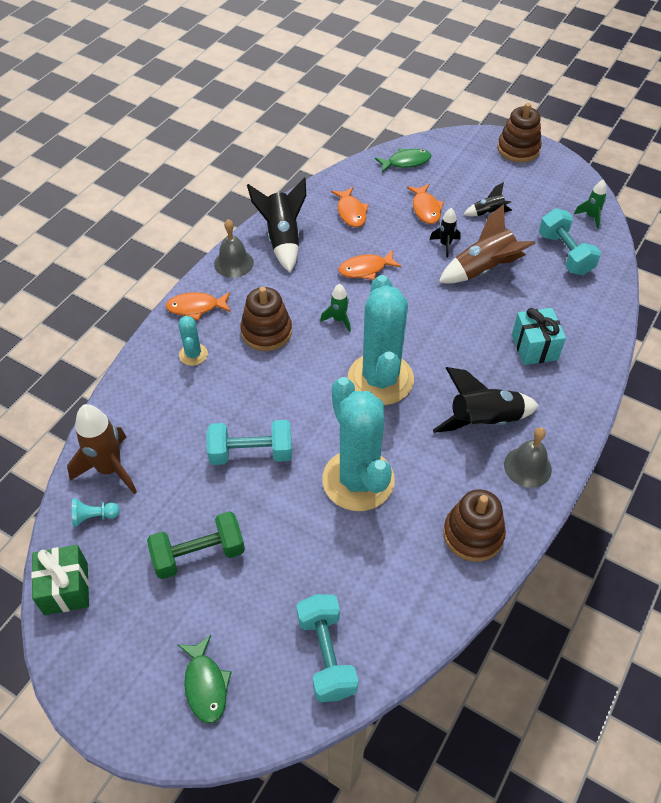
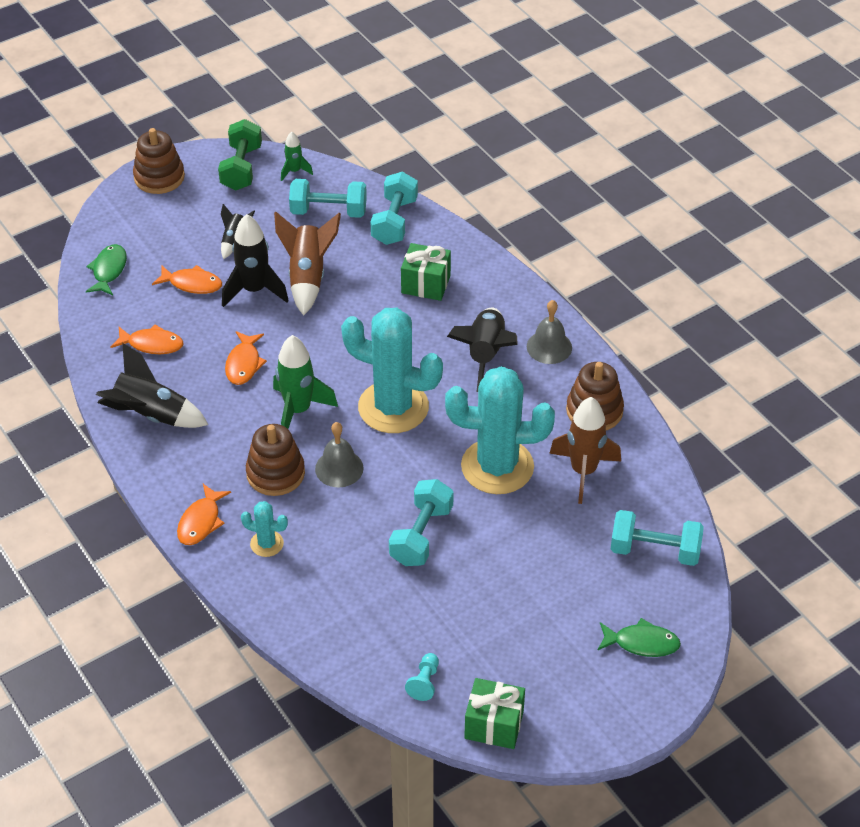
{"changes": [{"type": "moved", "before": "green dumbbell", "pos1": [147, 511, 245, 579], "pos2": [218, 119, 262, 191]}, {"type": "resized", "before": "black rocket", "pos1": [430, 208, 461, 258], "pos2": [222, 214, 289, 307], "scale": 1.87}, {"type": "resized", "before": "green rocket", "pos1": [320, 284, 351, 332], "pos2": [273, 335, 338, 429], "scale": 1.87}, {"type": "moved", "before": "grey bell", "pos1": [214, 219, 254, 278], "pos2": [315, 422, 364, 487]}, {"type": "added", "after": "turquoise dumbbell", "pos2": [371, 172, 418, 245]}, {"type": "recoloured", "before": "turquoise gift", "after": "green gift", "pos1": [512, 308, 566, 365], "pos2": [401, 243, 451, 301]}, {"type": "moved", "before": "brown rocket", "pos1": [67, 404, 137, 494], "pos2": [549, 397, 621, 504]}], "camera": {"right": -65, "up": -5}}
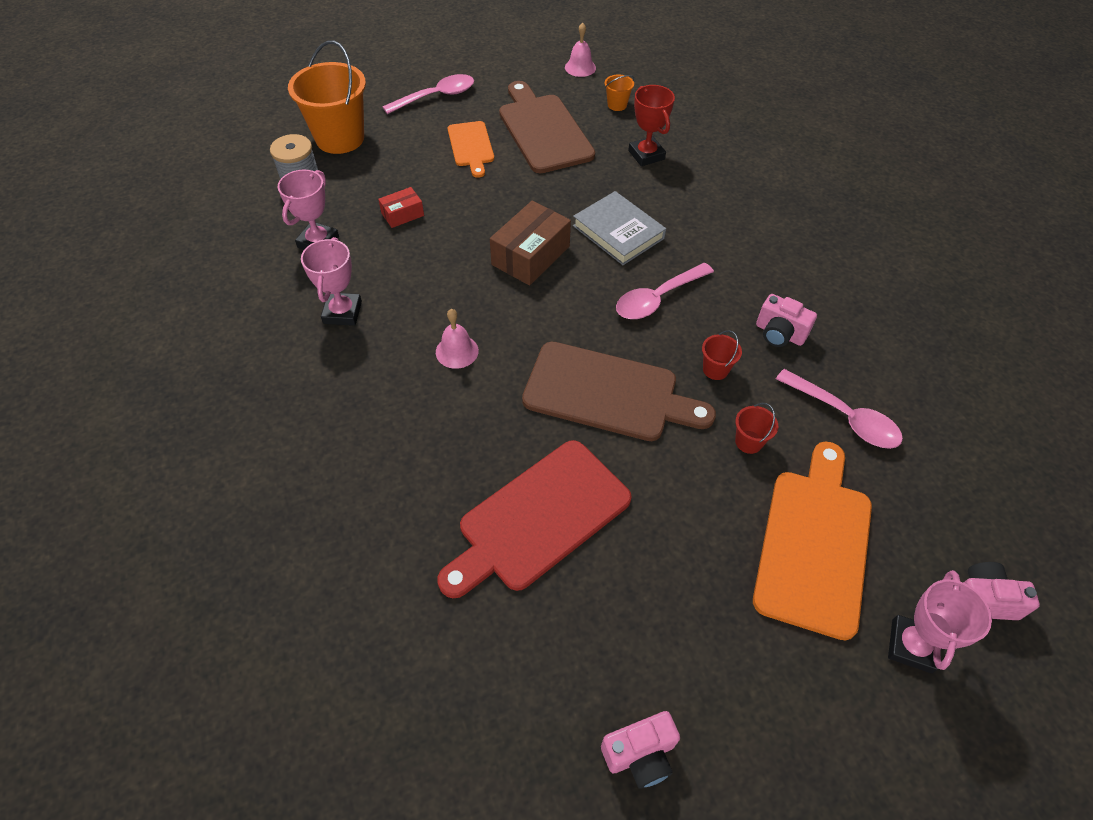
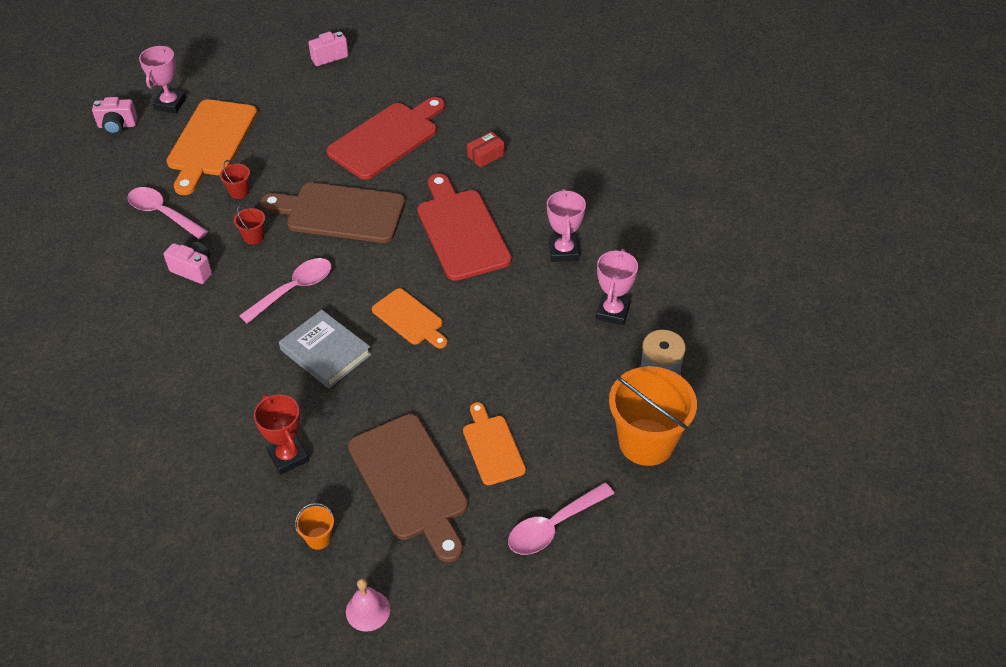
{"changes": [{"type": "replaced", "before": "brown box", "after": "orange cutting board", "pos1": [490, 201, 571, 285], "pos2": [372, 288, 448, 349]}, {"type": "replaced", "before": "pink bell", "after": "red cutting board", "pos1": [436, 309, 479, 369], "pos2": [417, 174, 512, 281]}, {"type": "moved", "before": "red box", "pos1": [378, 187, 424, 228], "pos2": [467, 131, 505, 168]}], "camera": {"right": 175, "up": -5}}
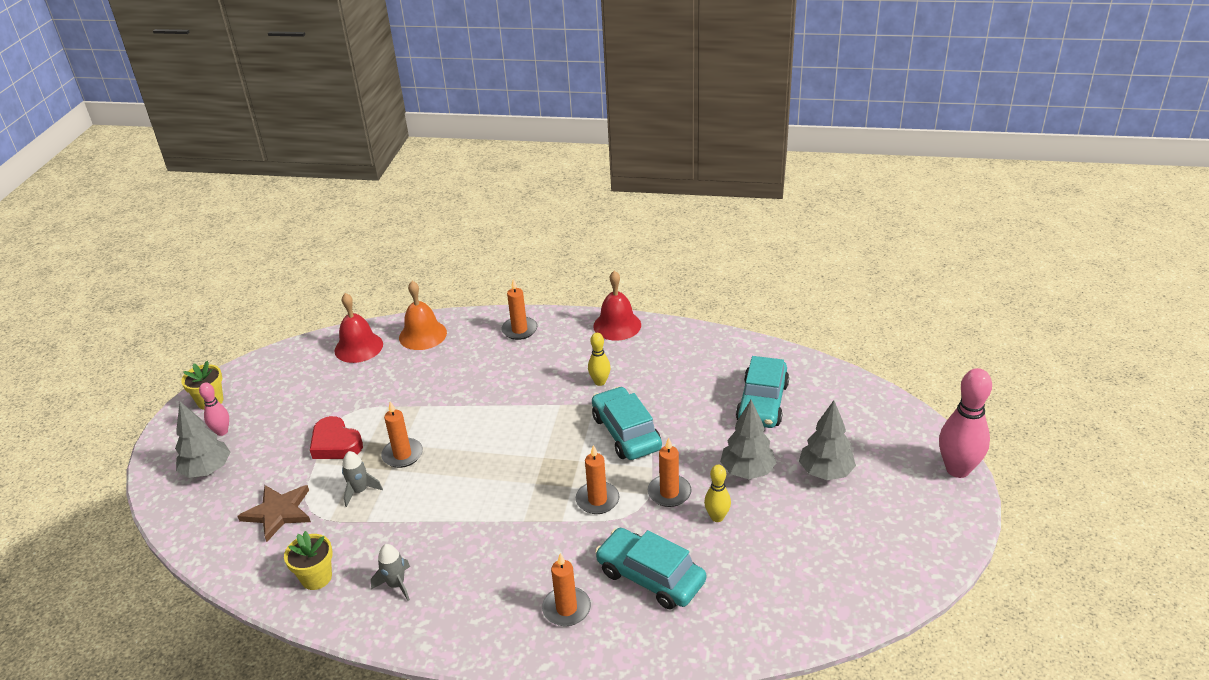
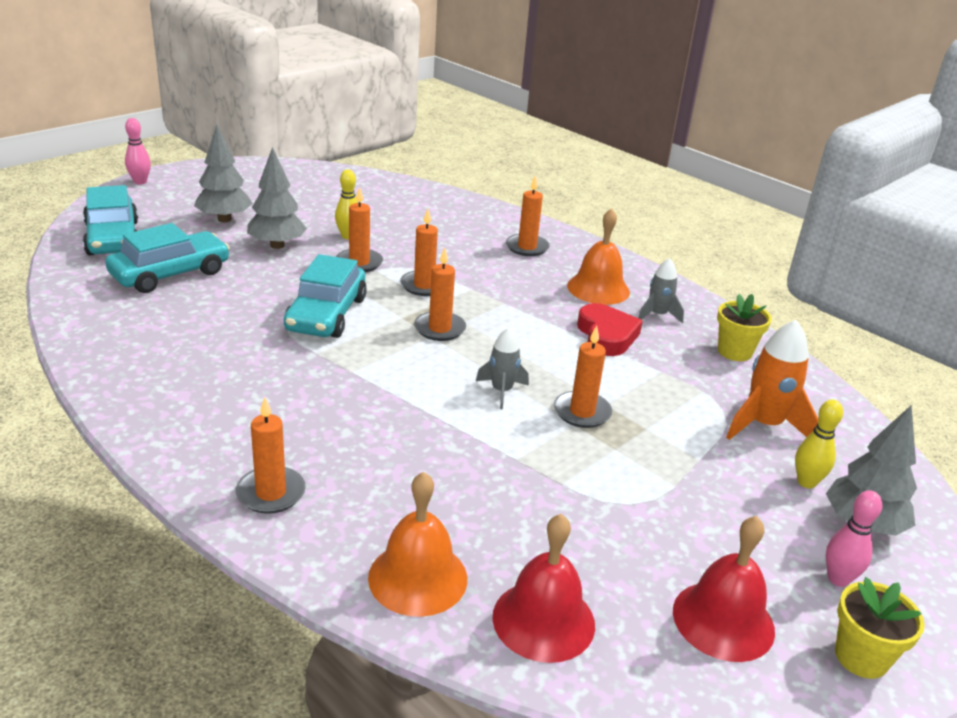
{"changes": [{"type": "moved", "before": "turquoise car", "pos1": [595, 528, 706, 609], "pos2": [83, 185, 138, 255]}, {"type": "resized", "before": "pink bowling pin", "pos1": [939, 368, 992, 478], "pos2": [125, 118, 151, 184], "scale": 0.54}, {"type": "added", "after": "orange candle", "pos2": [414, 247, 466, 341]}, {"type": "moved", "before": "grey rocket", "pos1": [342, 451, 383, 507], "pos2": [476, 328, 529, 409]}, {"type": "added", "after": "orange bell", "pos2": [567, 208, 630, 305]}, {"type": "moved", "before": "red heart", "pos1": [310, 416, 363, 459], "pos2": [577, 303, 643, 356]}, {"type": "moved", "before": "red bell", "pos1": [593, 270, 641, 341], "pos2": [673, 516, 775, 662]}, {"type": "replaced", "before": "brown star", "after": "orange rocket", "pos1": [238, 485, 311, 542], "pos2": [726, 320, 818, 440]}, {"type": "moved", "before": "yellow bowling pin", "pos1": [588, 333, 611, 386], "pos2": [795, 399, 843, 489]}], "camera": {"right": -150, "up": -5}}
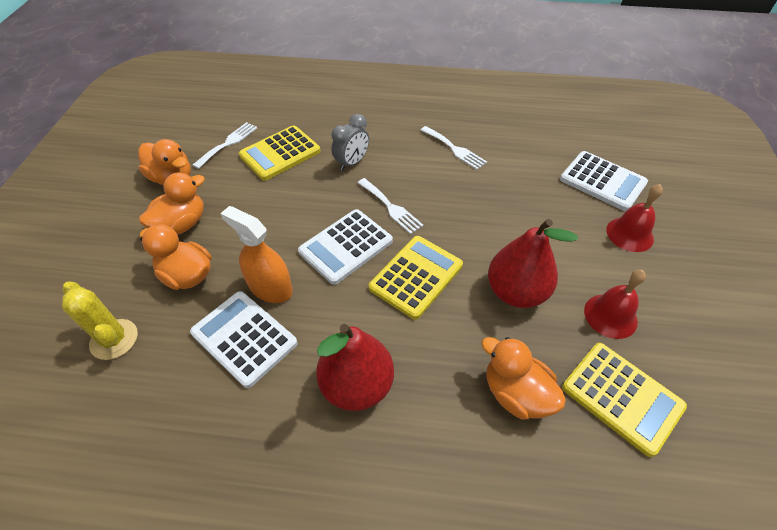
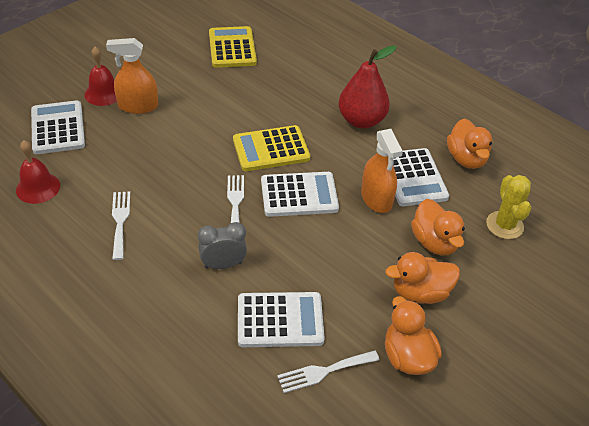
{"changes": [{"type": "moved", "before": "red bell", "pos1": [584, 269, 646, 339], "pos2": [16, 140, 60, 204]}, {"type": "added", "after": "orange spray bottle", "pos2": [106, 38, 158, 114]}, {"type": "recoloured", "before": "yellow calculator", "after": "white calculator", "pos1": [239, 125, 321, 181], "pos2": [238, 292, 324, 347]}, {"type": "moved", "before": "orange duck", "pos1": [481, 337, 566, 420], "pos2": [447, 119, 492, 169]}, {"type": "removed", "before": "red pear", "pos1": [488, 219, 578, 308]}], "camera": {"right": -145, "up": -5}}
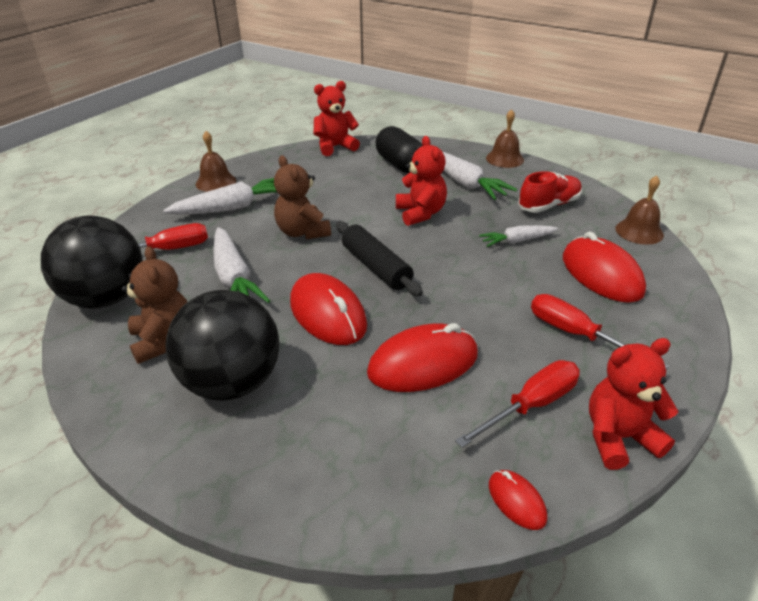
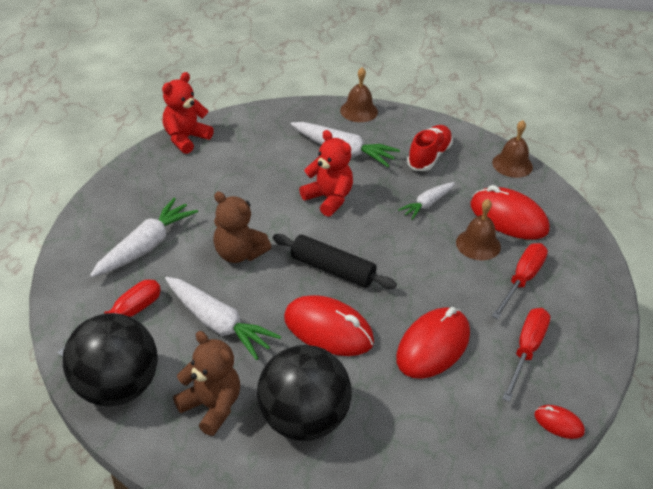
{"changes": [{"type": "moved", "before": "brown bell", "pos1": [196, 131, 236, 192], "pos2": [456, 199, 501, 260]}, {"type": "turned", "before": "red screwdriver", "pos1": [531, 294, 669, 369], "pos2": [491, 243, 548, 319], "turn": 105}, {"type": "removed", "before": "black capsule", "pos1": [376, 126, 423, 173]}, {"type": "removed", "before": "red teddy bear", "pos1": [589, 338, 679, 470]}], "camera": {"right": -30, "up": 5}}
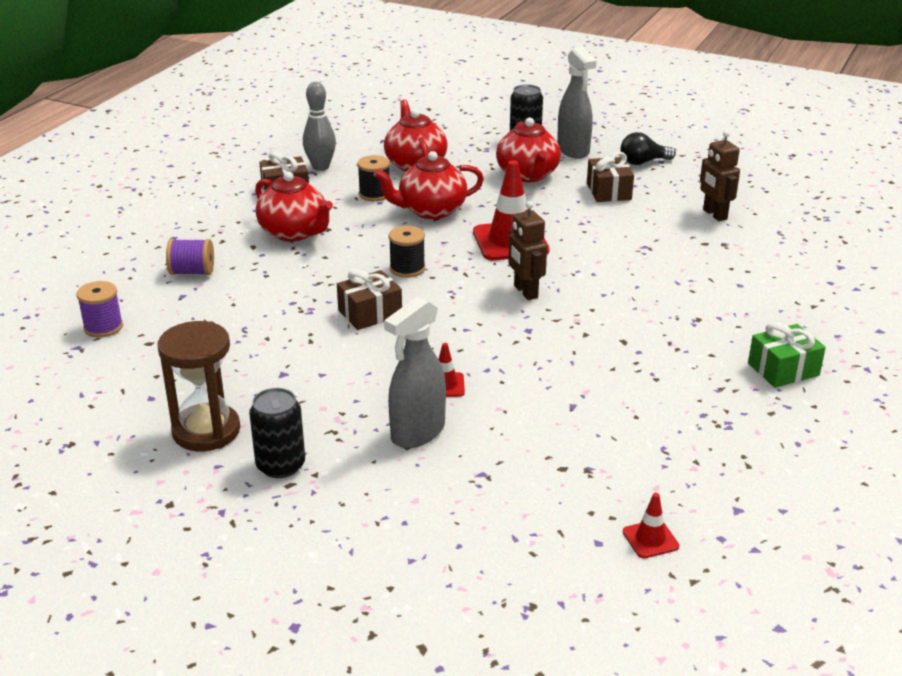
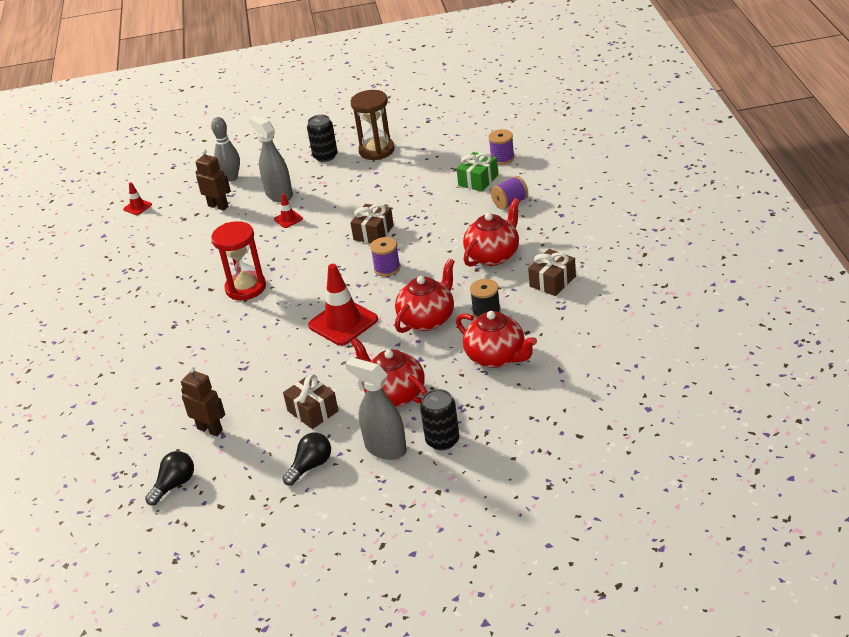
{"changes": [{"type": "added", "after": "black light bulb", "pos2": [145, 451, 194, 505]}, {"type": "moved", "before": "brown robot", "pos1": [508, 201, 547, 300], "pos2": [195, 149, 231, 211]}, {"type": "moved", "before": "grey bowling pin", "pos1": [303, 82, 336, 171], "pos2": [211, 117, 240, 182]}, {"type": "added", "after": "red hourglass", "pos2": [211, 221, 266, 300]}, {"type": "turned", "before": "grey spray bottle", "pos1": [384, 297, 446, 448], "pos2": [248, 115, 293, 202], "turn": -45}, {"type": "recoloured", "before": "black spool", "after": "purple spool", "pos1": [389, 226, 425, 278], "pos2": [370, 237, 400, 277]}, {"type": "moved", "before": "green gift", "pos1": [748, 322, 826, 388], "pos2": [456, 152, 498, 192]}, {"type": "turned", "before": "red teapot", "pos1": [255, 171, 333, 241], "pos2": [463, 198, 520, 267], "turn": 120}], "camera": {"right": 150, "up": 5}}
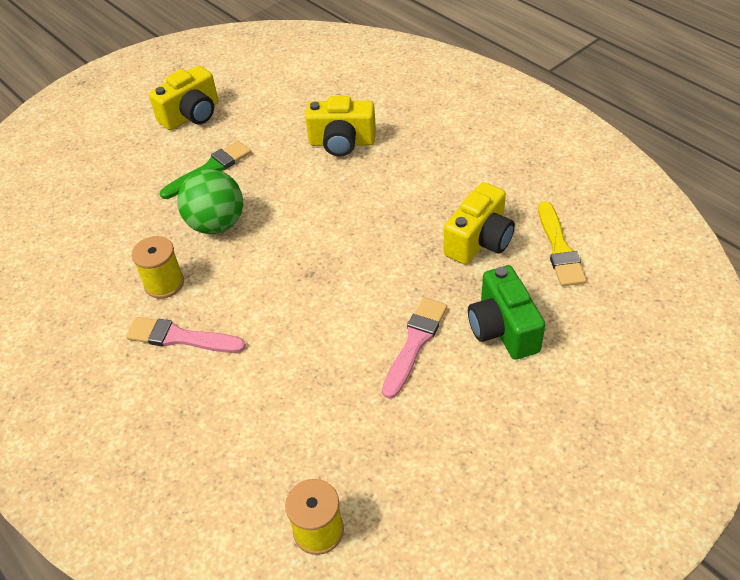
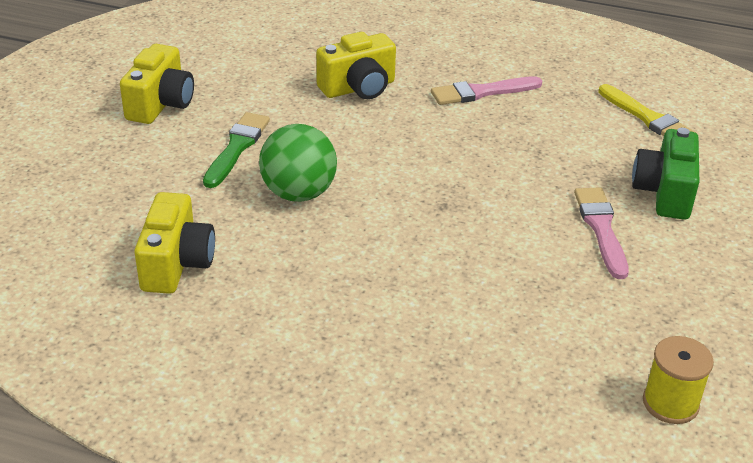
{"changes": [{"type": "moved", "before": "yellow camera", "pos1": [444, 182, 515, 265], "pos2": [134, 192, 215, 294]}, {"type": "moved", "before": "pink brush", "pos1": [126, 317, 246, 353], "pos2": [431, 76, 542, 105]}, {"type": "turned", "before": "green camera", "pos1": [468, 265, 545, 360], "pos2": [632, 128, 699, 220], "turn": 60}, {"type": "removed", "before": "yellow spool", "pos1": [131, 236, 184, 299]}], "camera": {"right": -35, "up": -10}}
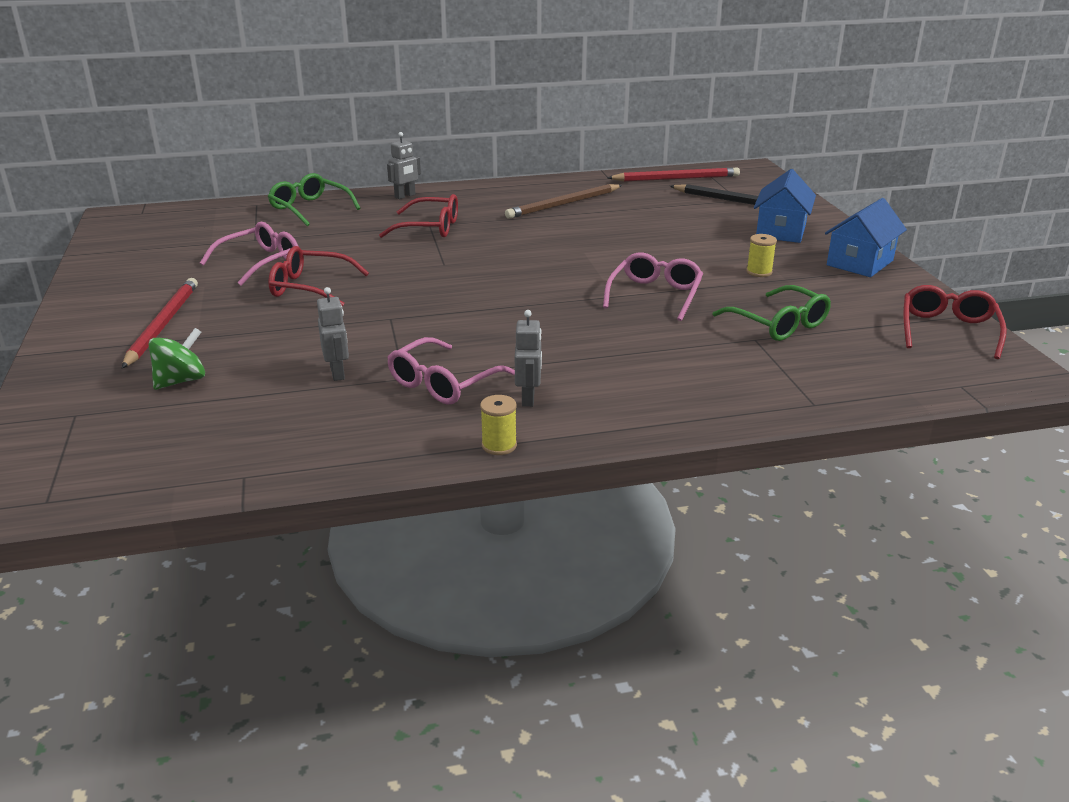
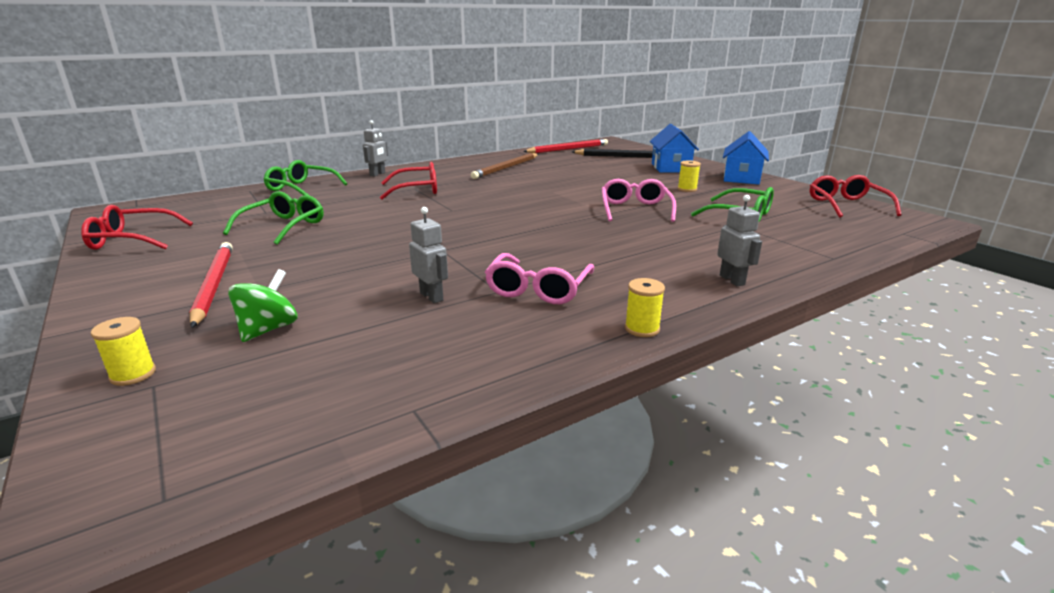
{"changes": [{"type": "moved", "before": "red glasses", "pos1": [268, 246, 369, 307], "pos2": [81, 205, 193, 250]}, {"type": "added", "after": "yellow spool", "pos2": [91, 317, 156, 386]}, {"type": "recoloured", "before": "pink glasses", "after": "green glasses", "pos1": [200, 222, 299, 286], "pos2": [223, 191, 324, 245]}, {"type": "moved", "before": "grey robot", "pos1": [515, 310, 542, 407], "pos2": [717, 195, 762, 286]}], "camera": {"right": -20, "up": -5}}
